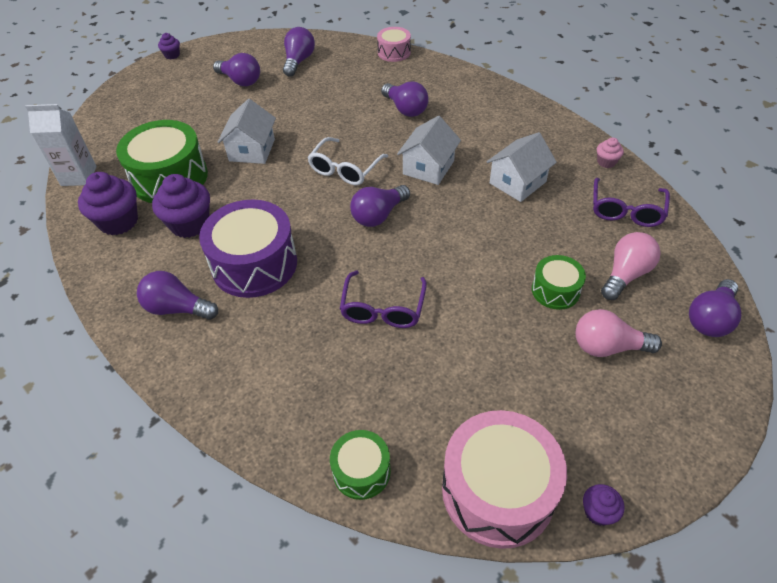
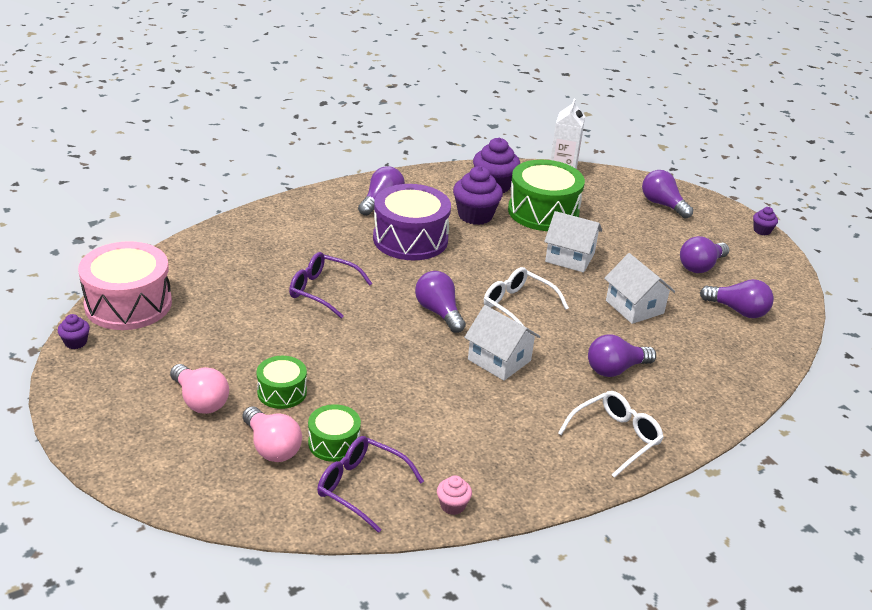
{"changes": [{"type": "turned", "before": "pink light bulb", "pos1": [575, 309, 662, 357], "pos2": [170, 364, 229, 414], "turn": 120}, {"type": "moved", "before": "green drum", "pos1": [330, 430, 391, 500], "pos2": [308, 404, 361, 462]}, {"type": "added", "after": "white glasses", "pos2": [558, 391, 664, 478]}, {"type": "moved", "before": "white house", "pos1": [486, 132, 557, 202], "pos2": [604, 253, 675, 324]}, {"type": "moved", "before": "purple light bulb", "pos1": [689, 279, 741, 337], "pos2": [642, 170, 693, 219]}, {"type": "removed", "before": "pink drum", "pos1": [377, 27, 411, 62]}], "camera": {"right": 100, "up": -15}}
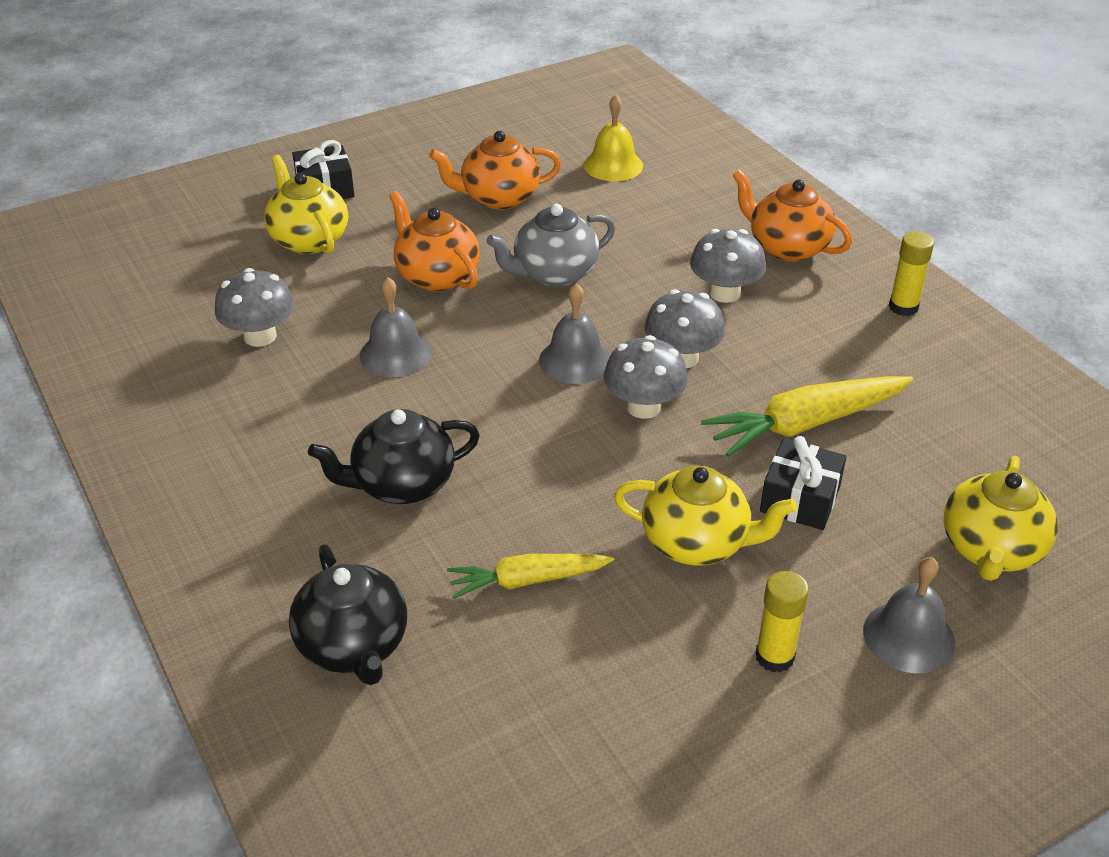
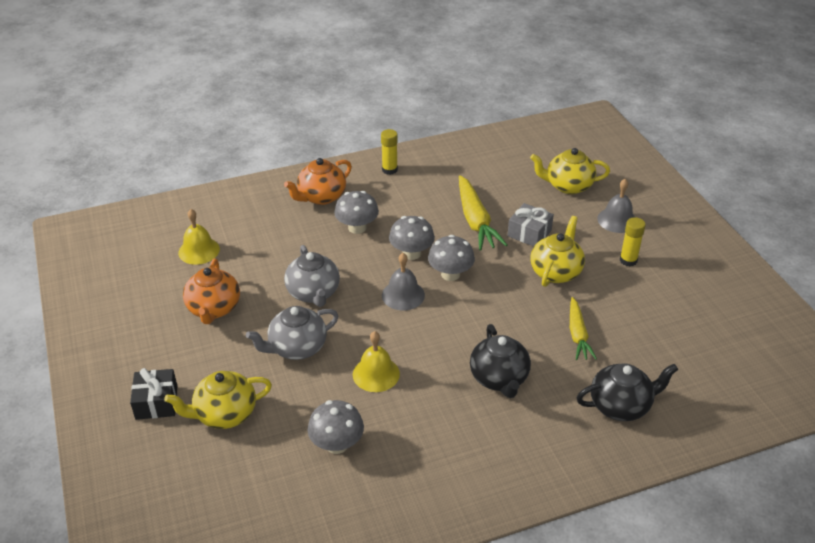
{"changes": [{"type": "recoloured", "before": "orange teapot", "after": "grey teapot", "pos1": [389, 191, 480, 292], "pos2": [246, 306, 339, 360]}, {"type": "recoloured", "before": "grey bell", "after": "yellow bell", "pos1": [360, 277, 432, 377], "pos2": [353, 331, 400, 392]}, {"type": "recoloured", "before": "black gift", "after": "grey gift", "pos1": [760, 436, 846, 530], "pos2": [508, 203, 554, 247]}, {"type": "turned", "before": "yellow teapot", "pos1": [943, 456, 1058, 581], "pos2": [530, 148, 610, 194], "turn": 150}], "camera": {"right": -80, "up": 0}}
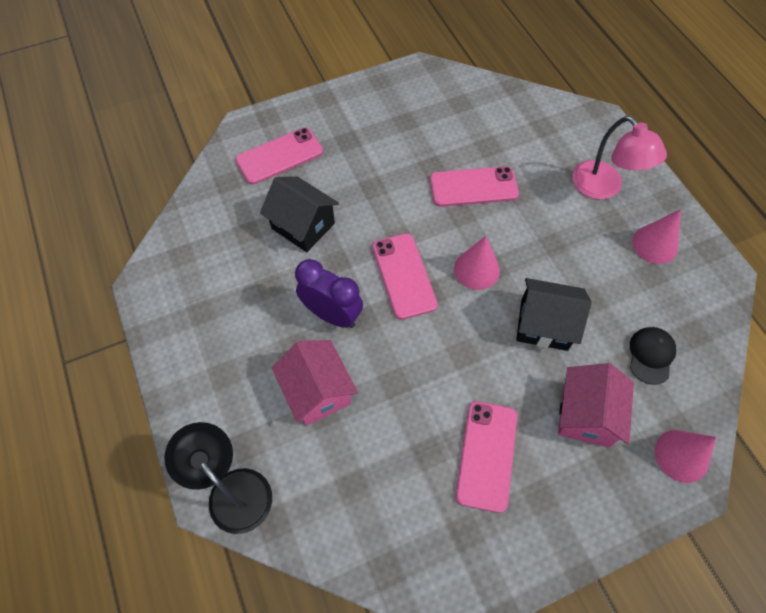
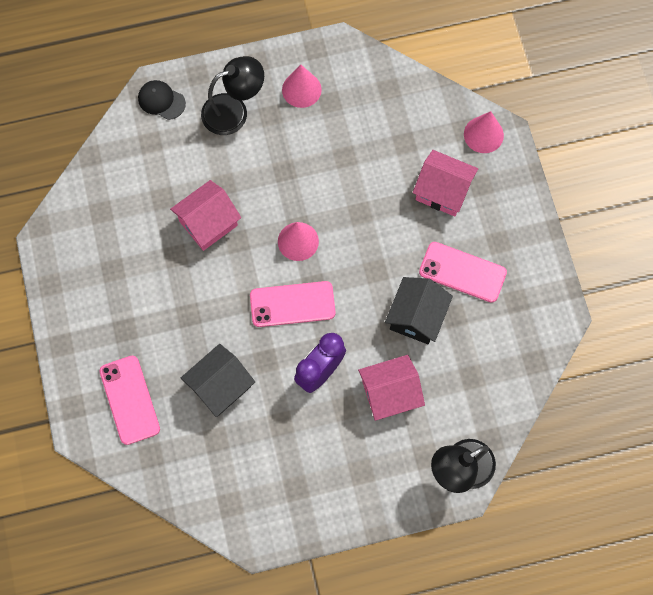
{"changes": [{"type": "moved", "before": "black cap", "pos1": [630, 327, 676, 385], "pos2": [138, 80, 186, 120]}, {"type": "replaced", "before": "pink phone", "after": "pink house", "pos1": [430, 166, 519, 207], "pos2": [170, 180, 241, 251]}, {"type": "recoloured", "before": "pink lamp", "after": "black lamp", "pos1": [572, 116, 667, 200], "pos2": [201, 56, 264, 135]}, {"type": "moved", "before": "black house", "pos1": [516, 278, 592, 351], "pos2": [385, 277, 453, 344]}], "camera": {"right": -80, "up": 10}}
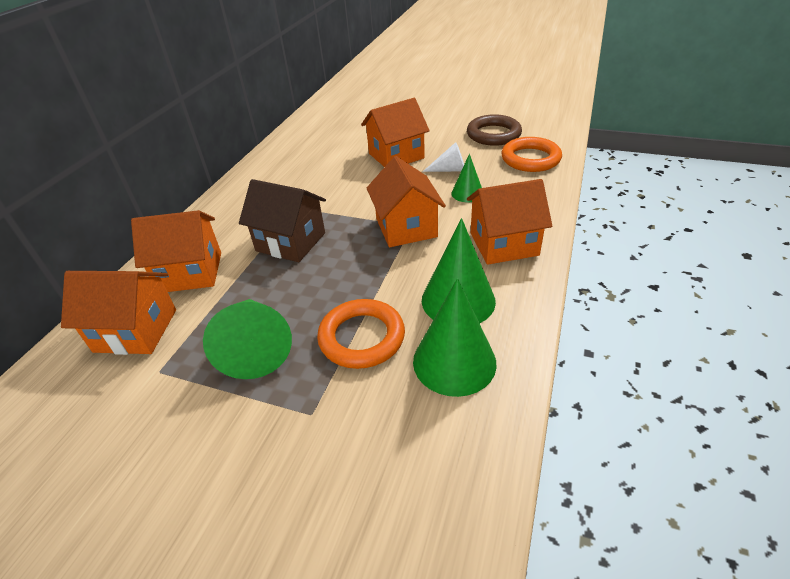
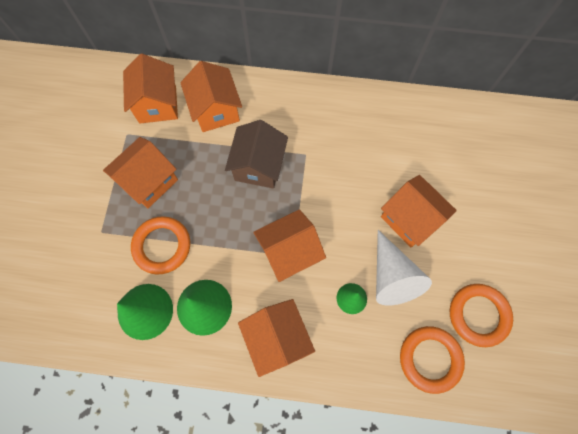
{"changes": [{"type": "replaced", "before": "green cone", "after": "orange house", "pos1": [203, 299, 292, 379], "pos2": [103, 137, 178, 208]}, {"type": "resized", "before": "white cone", "pos1": [422, 142, 464, 172], "pos2": [376, 230, 432, 305], "scale": 1.78}, {"type": "recoloured", "before": "brown ring", "after": "orange ring", "pos1": [467, 114, 522, 146], "pos2": [450, 284, 513, 347]}], "camera": {"right": 75, "up": 30}}
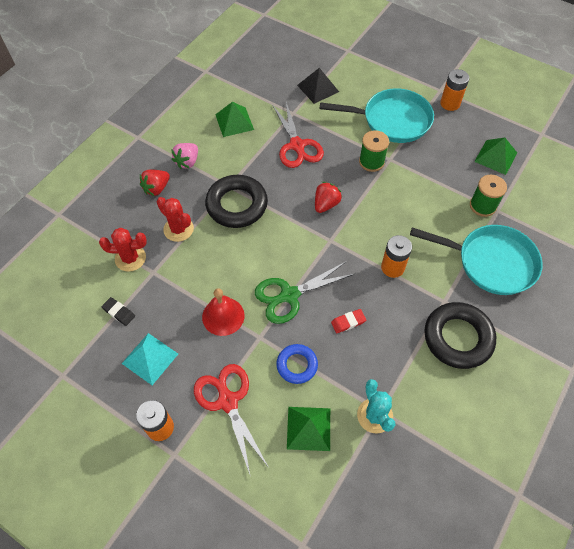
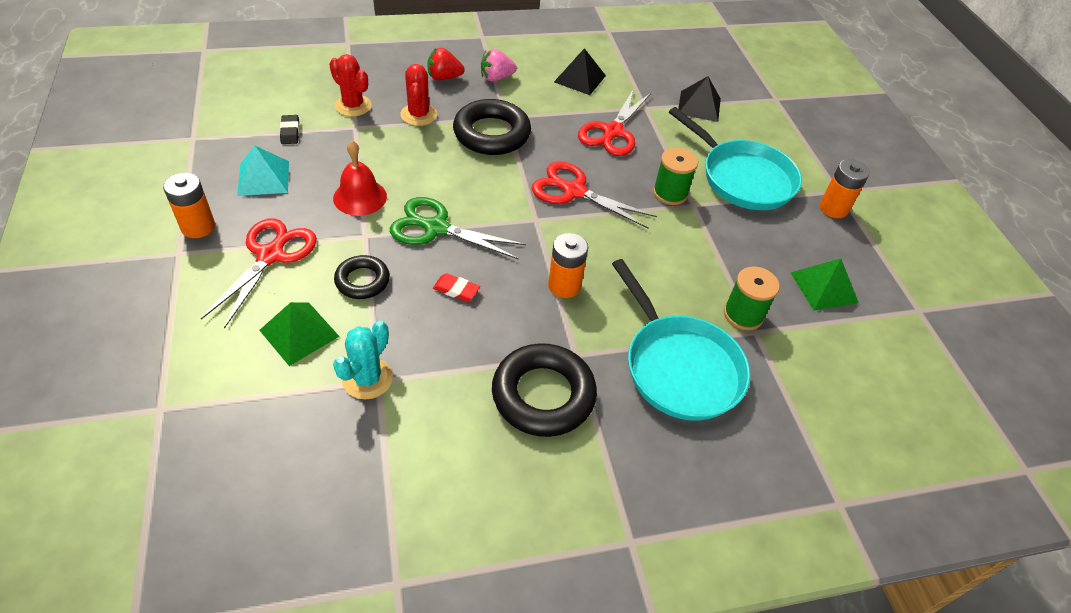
{"changes": [{"type": "recoloured", "before": "blue ring", "after": "black ring", "pos1": [276, 344, 318, 384], "pos2": [334, 255, 390, 299]}, {"type": "replaced", "before": "red strawberry", "after": "red scissors", "pos1": [315, 182, 342, 213], "pos2": [532, 161, 657, 229]}, {"type": "recoloured", "before": "green pyramid", "after": "black pyramid", "pos1": [215, 102, 254, 137], "pos2": [554, 48, 606, 95]}], "camera": {"right": 40, "up": -10}}
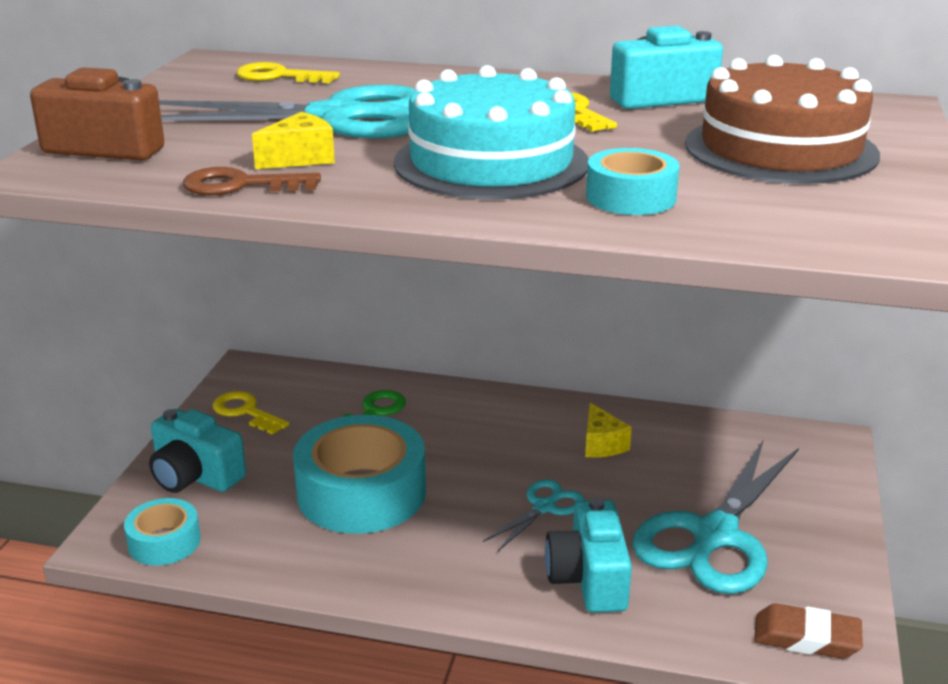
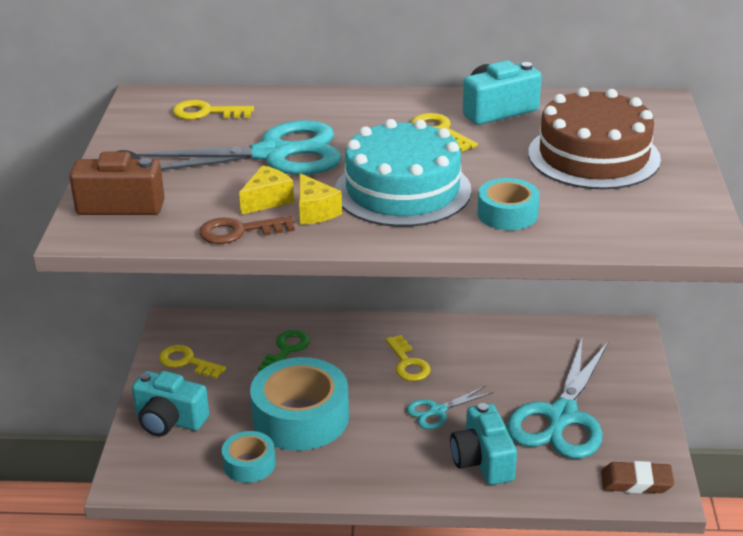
{"changes": [{"type": "moved", "before": "turquoise tape", "pos1": [124, 498, 201, 566], "pos2": [222, 431, 276, 483]}, {"type": "moved", "before": "yellow cheese", "pos1": [585, 402, 632, 457], "pos2": [299, 173, 342, 225]}, {"type": "added", "after": "yellow key", "pos2": [386, 335, 431, 381]}, {"type": "turned", "before": "turquoise scissors", "pos1": [483, 479, 585, 551], "pos2": [407, 386, 493, 429], "turn": -150}], "camera": {"right": -10, "up": 5}}
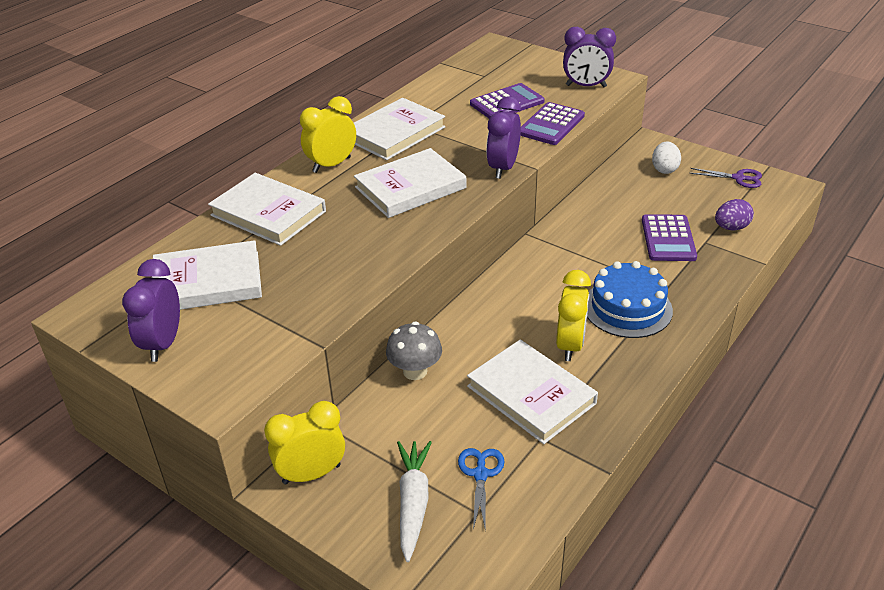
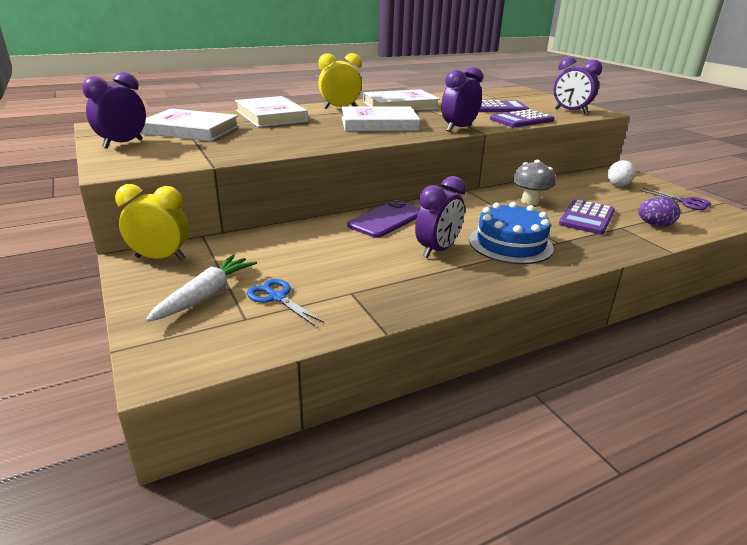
{"changes": [{"type": "turned", "before": "blue scissors", "pos1": [458, 448, 504, 530], "pos2": [247, 279, 324, 326], "turn": -75}, {"type": "added", "after": "purple phone", "pos2": [347, 200, 420, 238]}, {"type": "recoloured", "before": "yellow clock", "after": "purple clock", "pos1": [556, 270, 591, 361], "pos2": [415, 176, 466, 258]}, {"type": "moved", "before": "grey mushroom", "pos1": [386, 322, 442, 380], "pos2": [513, 160, 555, 205]}, {"type": "removed", "before": "white book", "pos1": [467, 340, 598, 444]}], "camera": {"right": 25, "up": -10}}
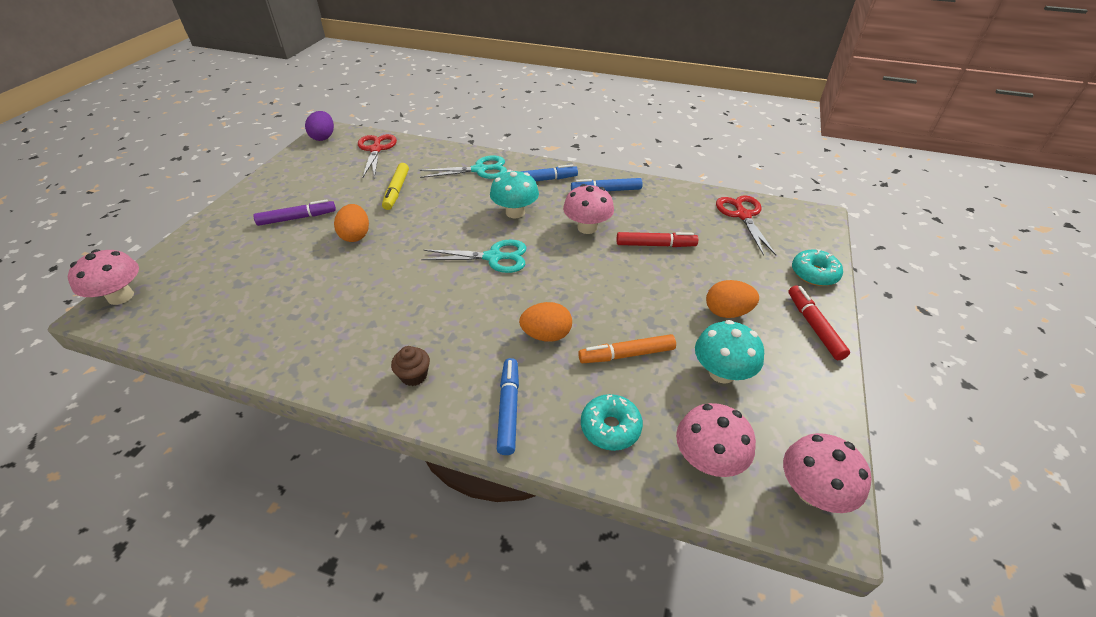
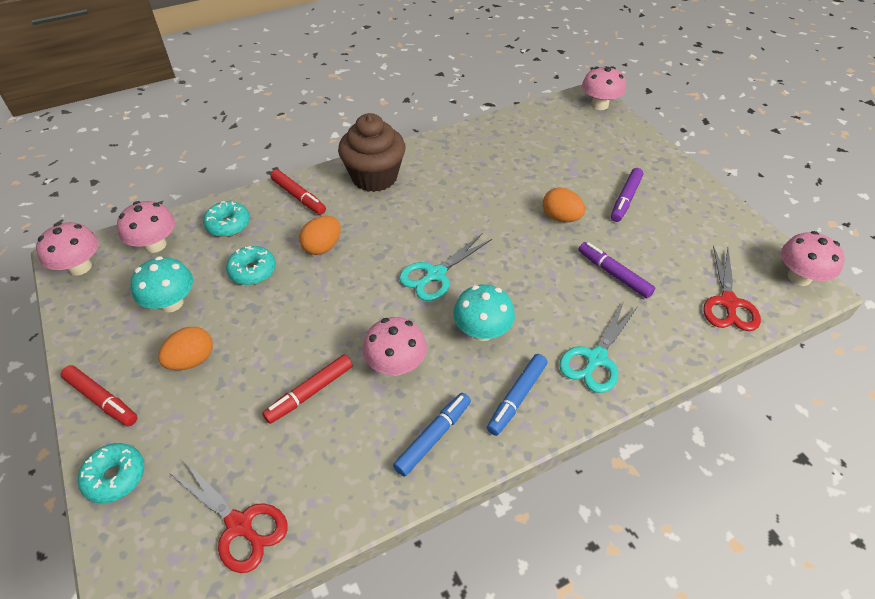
{"changes": [{"type": "replaced", "before": "orange marker", "after": "turquoise donut", "pos1": [578, 334, 676, 363], "pos2": [226, 246, 276, 285]}, {"type": "recoloured", "before": "blue marker", "after": "red marker", "pos1": [497, 358, 519, 455], "pos2": [270, 170, 326, 215]}, {"type": "resized", "before": "brown cupcake", "pos1": [391, 346, 430, 386], "pos2": [338, 113, 405, 192], "scale": 2.35}, {"type": "recoloured", "before": "yellow marker", "after": "purple marker", "pos1": [382, 163, 409, 210], "pos2": [579, 242, 655, 298]}, {"type": "turned", "before": "red scissors", "pos1": [358, 134, 397, 178], "pos2": [703, 246, 761, 331], "turn": 60}, {"type": "replaced", "before": "purple egg", "after": "pink mushroom", "pos1": [305, 111, 334, 141], "pos2": [781, 231, 845, 286]}], "camera": {"right": 135, "up": 5}}
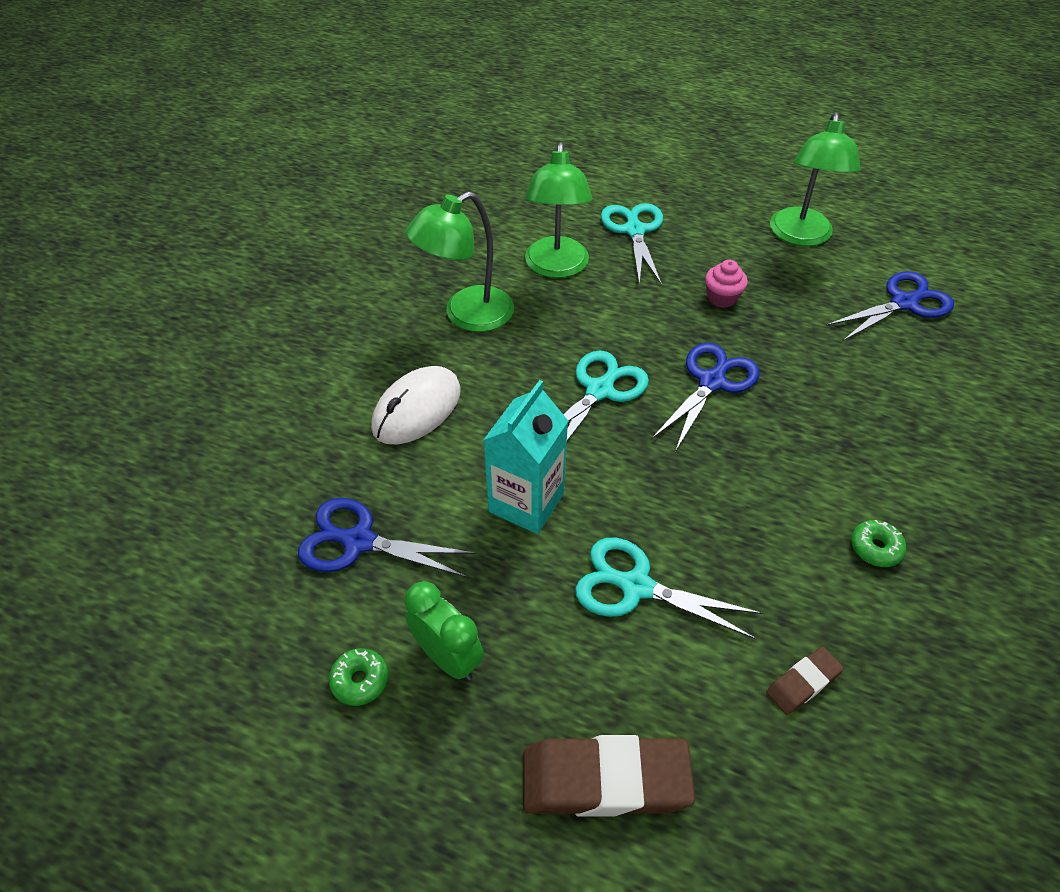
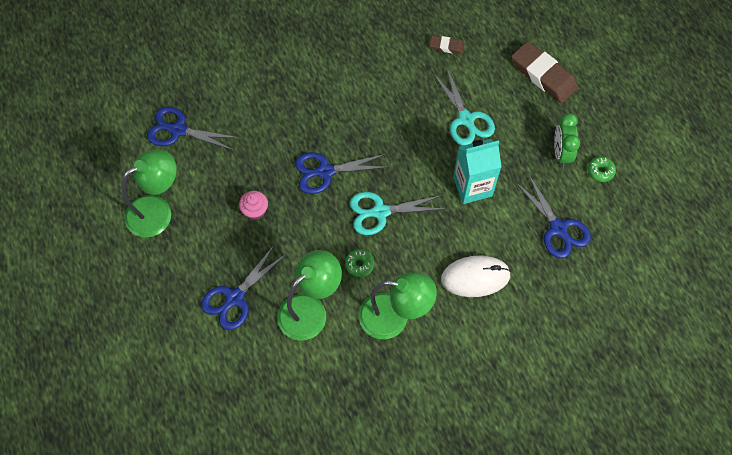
{"changes": [{"type": "recoloured", "before": "turquoise scissors", "after": "blue scissors", "pos1": [601, 203, 663, 285], "pos2": [201, 245, 286, 330]}, {"type": "moved", "before": "green donut", "pos1": [851, 520, 906, 567], "pos2": [345, 249, 374, 277]}], "camera": {"right": -135, "up": 15}}
